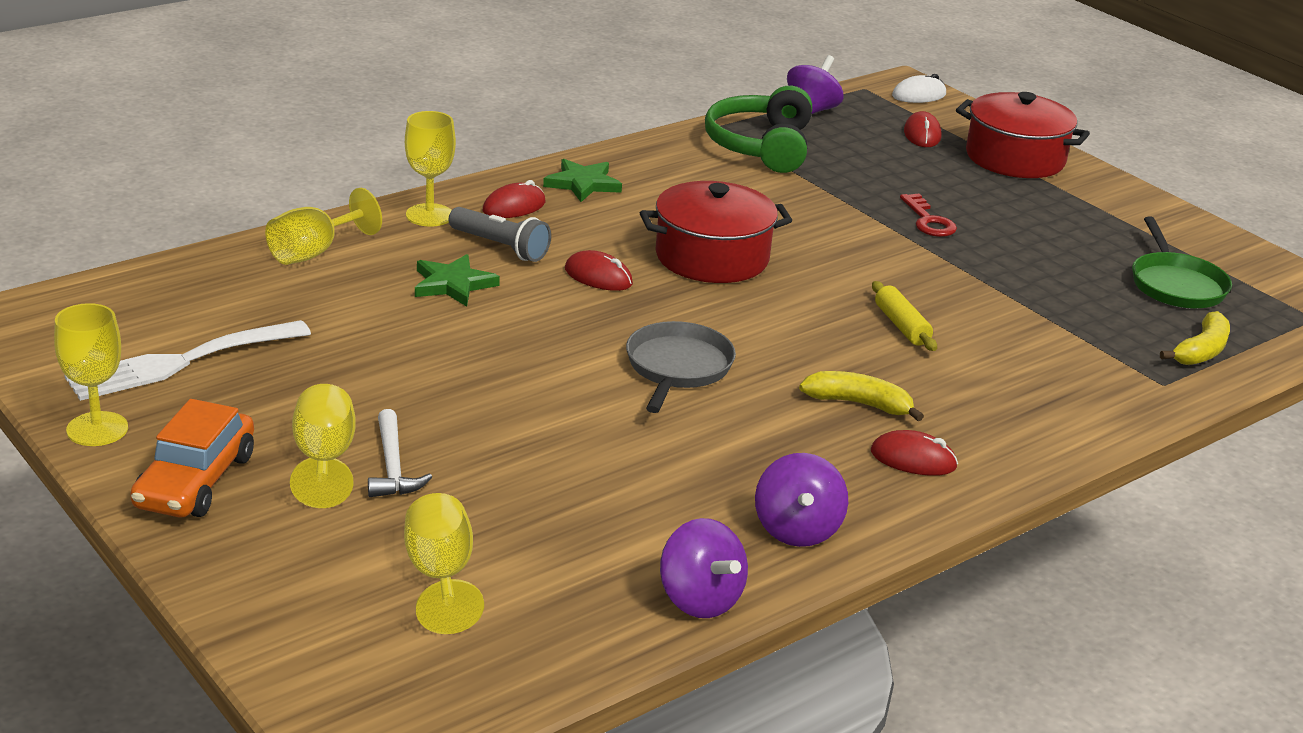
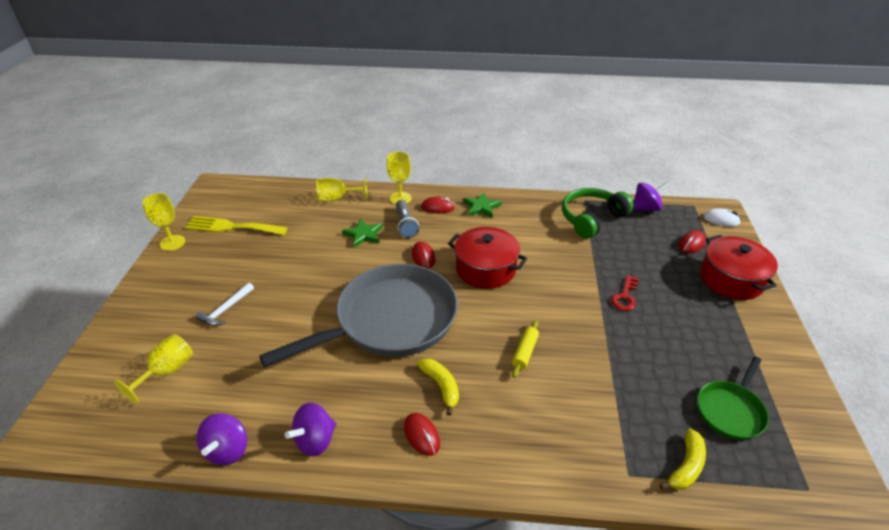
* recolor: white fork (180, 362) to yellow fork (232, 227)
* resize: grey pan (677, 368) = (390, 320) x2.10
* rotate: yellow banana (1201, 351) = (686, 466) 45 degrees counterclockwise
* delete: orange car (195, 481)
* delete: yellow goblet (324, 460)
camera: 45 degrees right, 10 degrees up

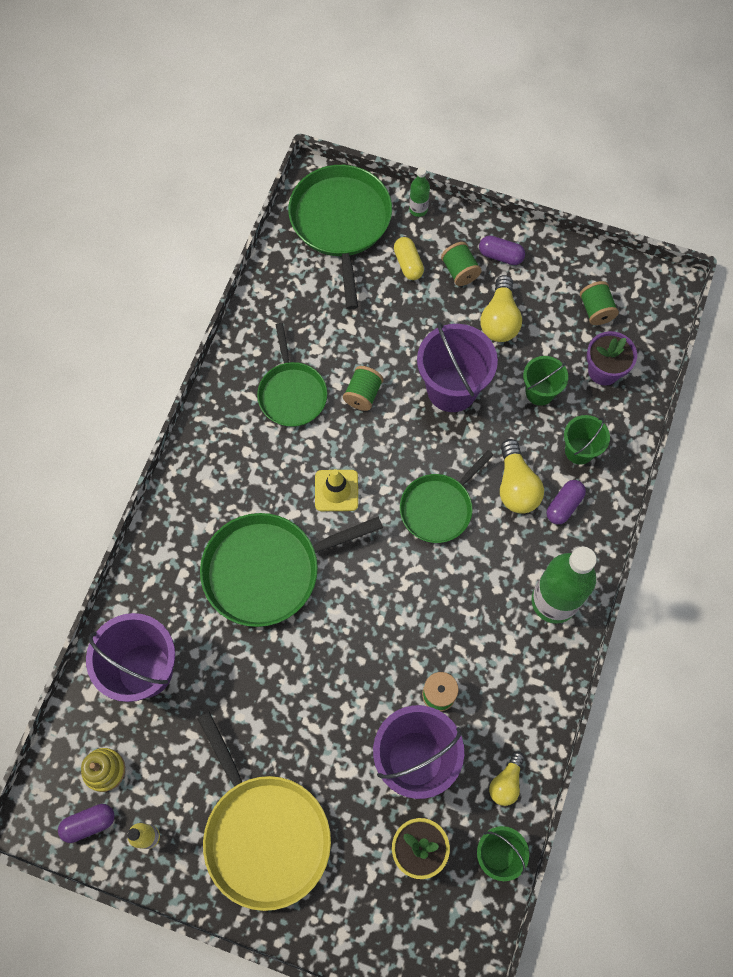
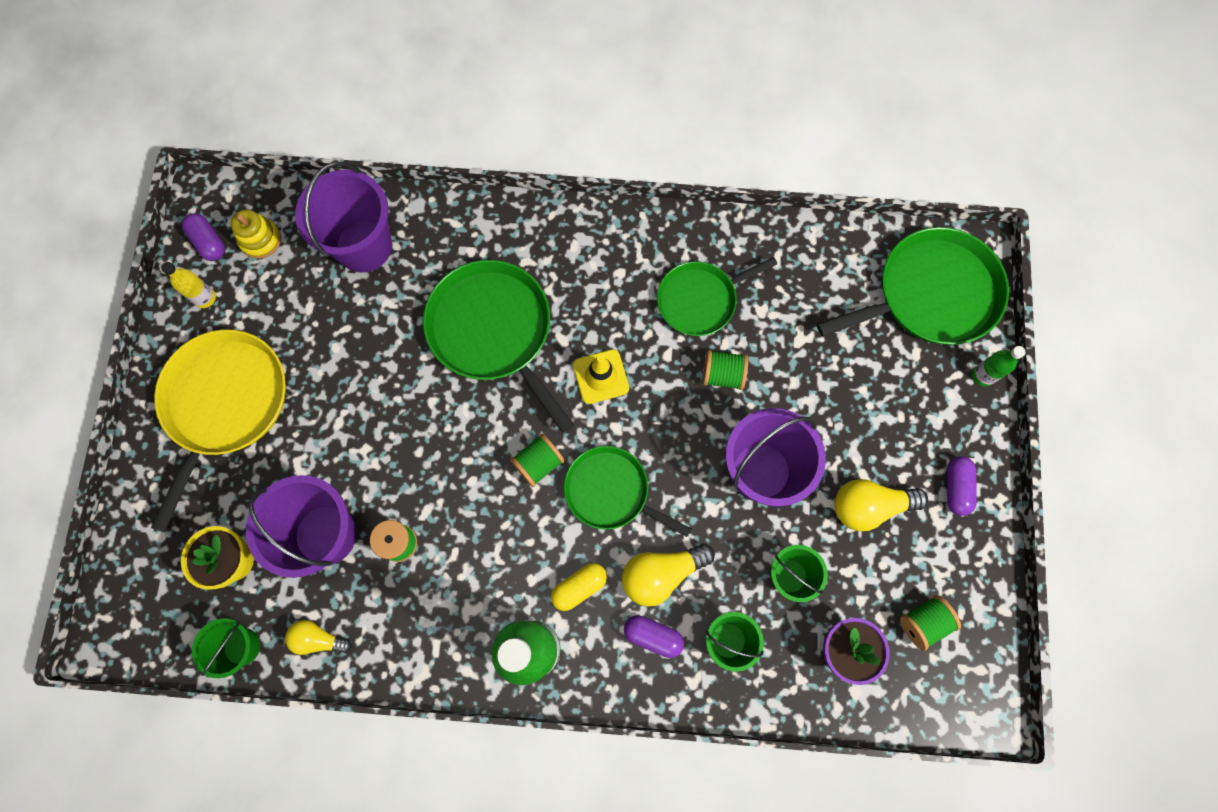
* rotate: yellow pan (264, 834) = (224, 404) 150 degrees clockwise
* move: green spool (460, 271) to (538, 463)
* move: yellow capsule (408, 264) to (579, 587)
camera: 75 degrees right, 5 degrees up

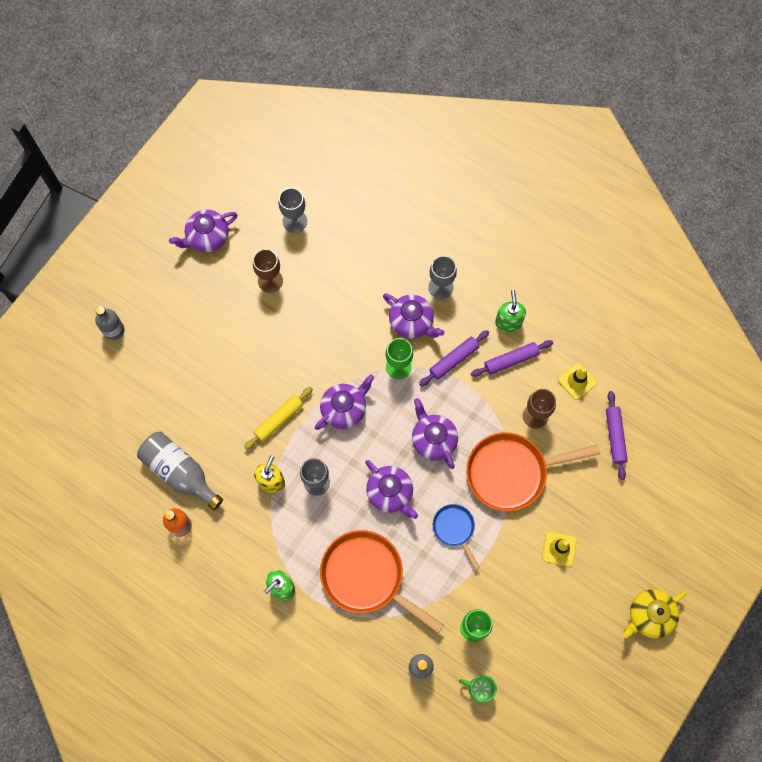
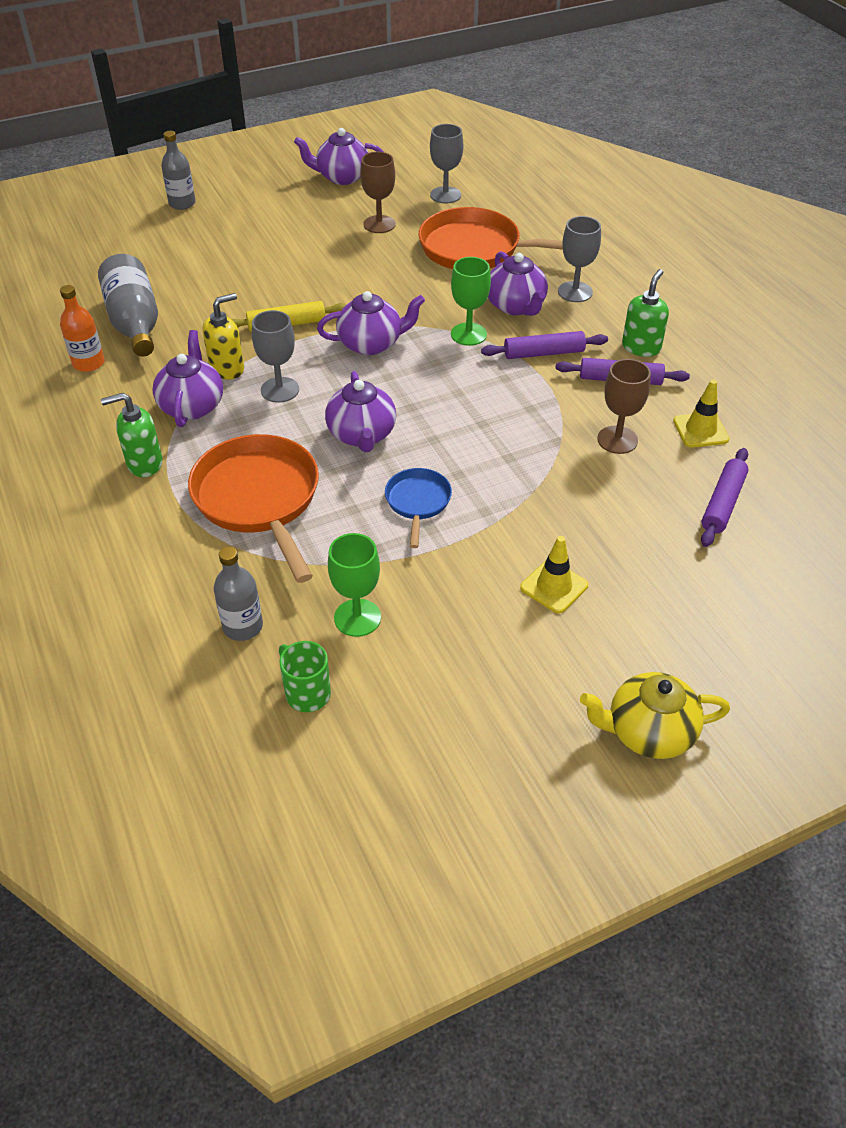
* move: purple teapot (433, 440) to (192, 406)
* move: orange pan (511, 472) to (476, 249)
camera: 30 degrees right, 25 degrees down

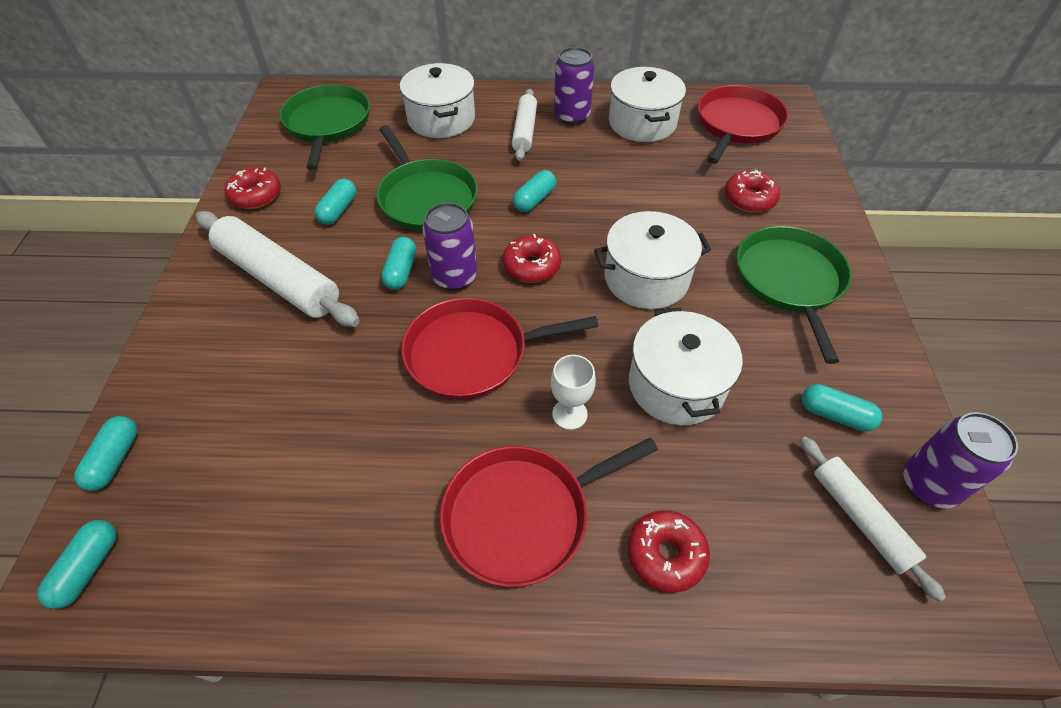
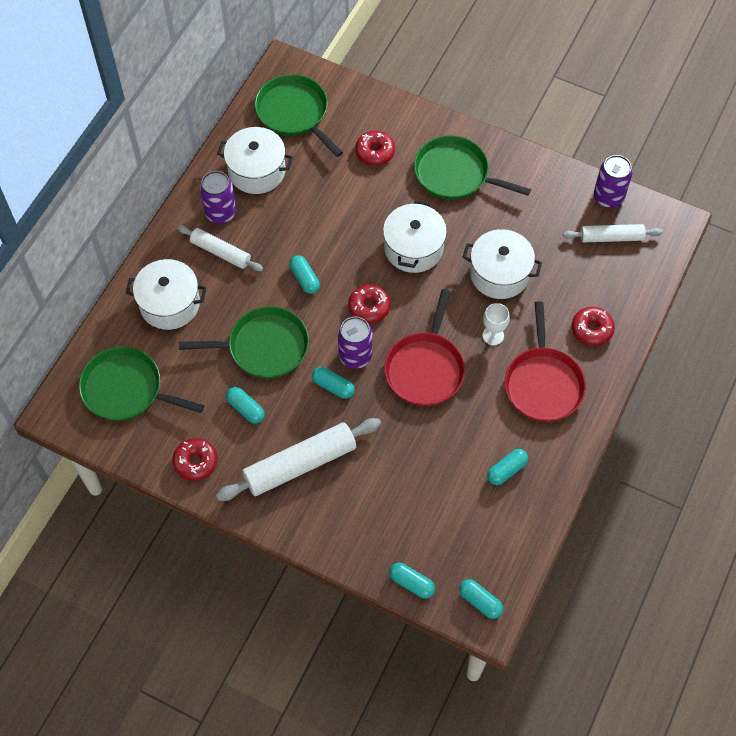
* recolor: red pan (737, 124) to green pan (294, 113)
* move: turquoise capsule (835, 415) to (506, 470)
camera: 65 degrees left, 10 degrees up

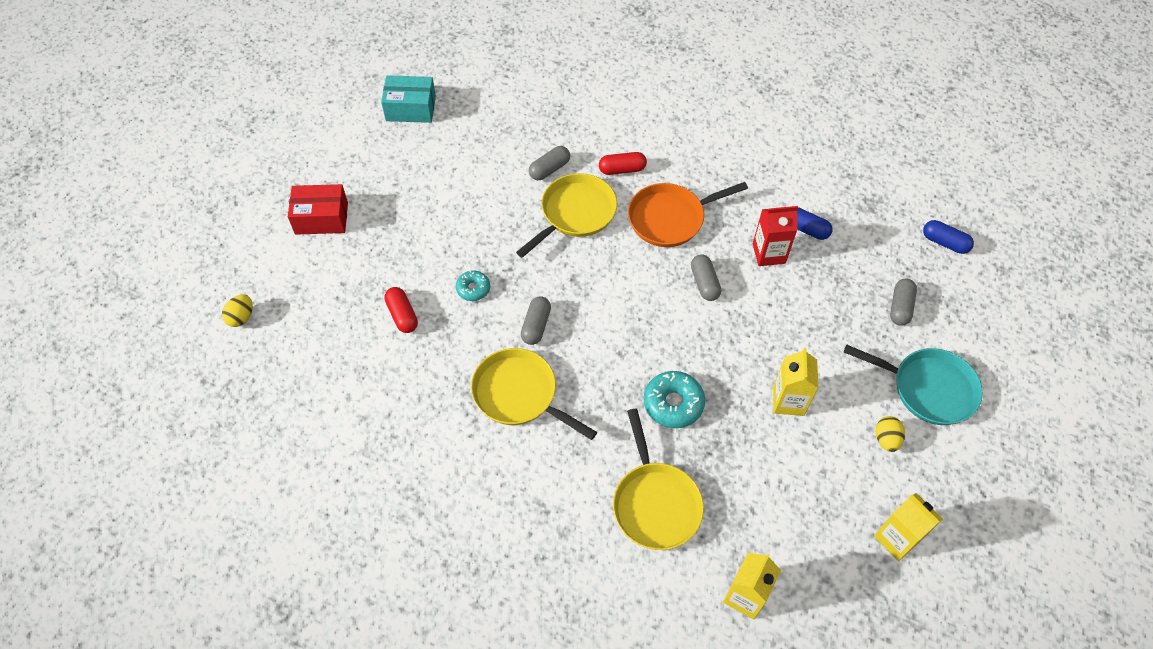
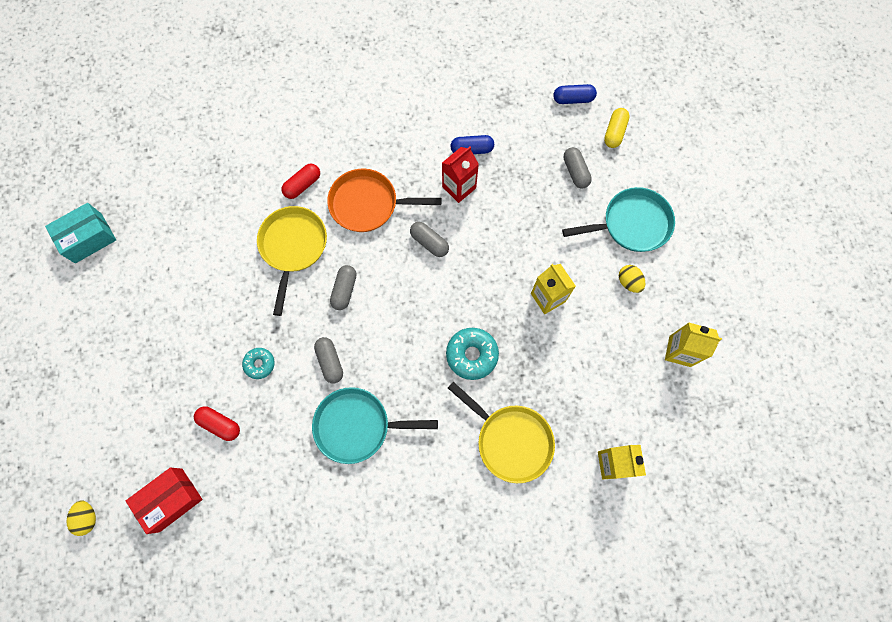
* move: red box (321, 218) to (171, 500)
* recolor: yellow pan (519, 394) to turquoise pan (357, 426)
* rotate: orange pan (670, 218) = (368, 204) 60 degrees clockwise
* move: grey capsule (549, 169) to (344, 290)
* insert: yellow capsule (614, 132)
camera: 35 degrees left, 15 degrees up

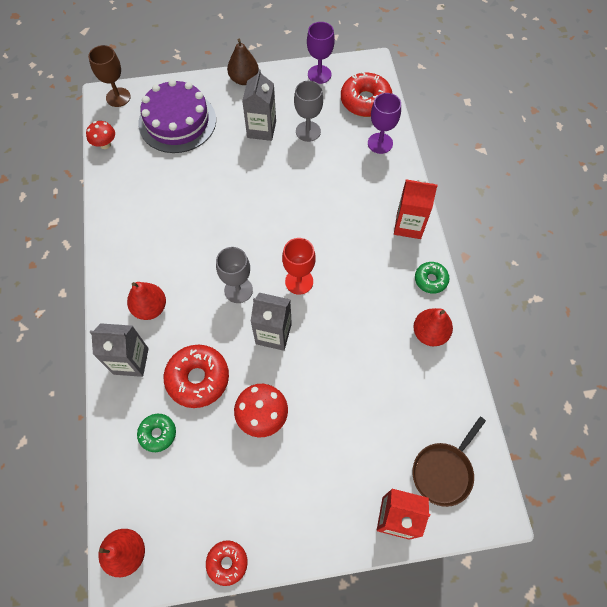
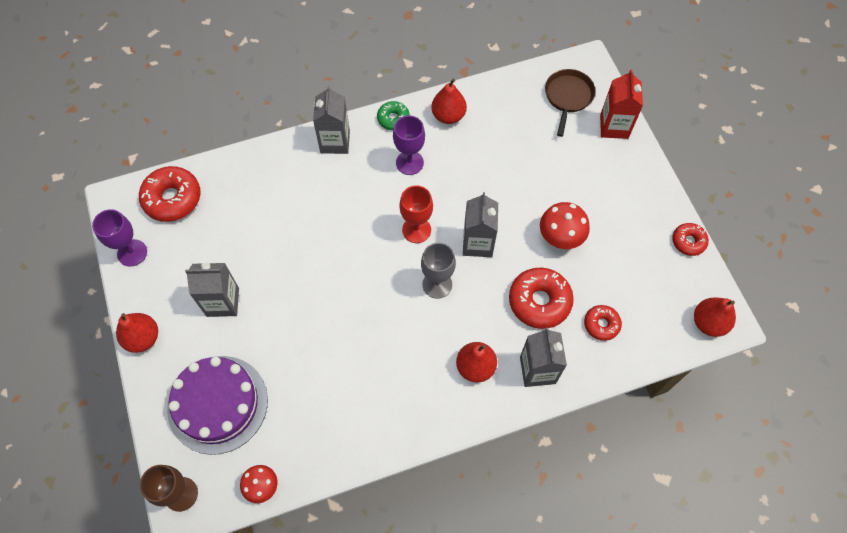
* recolor: brown pear (244, 79) to red pear (143, 338)
* recolor: red carton (408, 225) to grey carton (335, 142)
* move: purple goblet (380, 143) to (409, 163)
* rotate: brown pan (444, 471) = (568, 97) 105 degrees counterclockwise
* recolor: green donut (158, 434) to red donut (601, 324)
* delete: grey goblet (308, 131)
camera: 100 degrees left, 0 degrees up

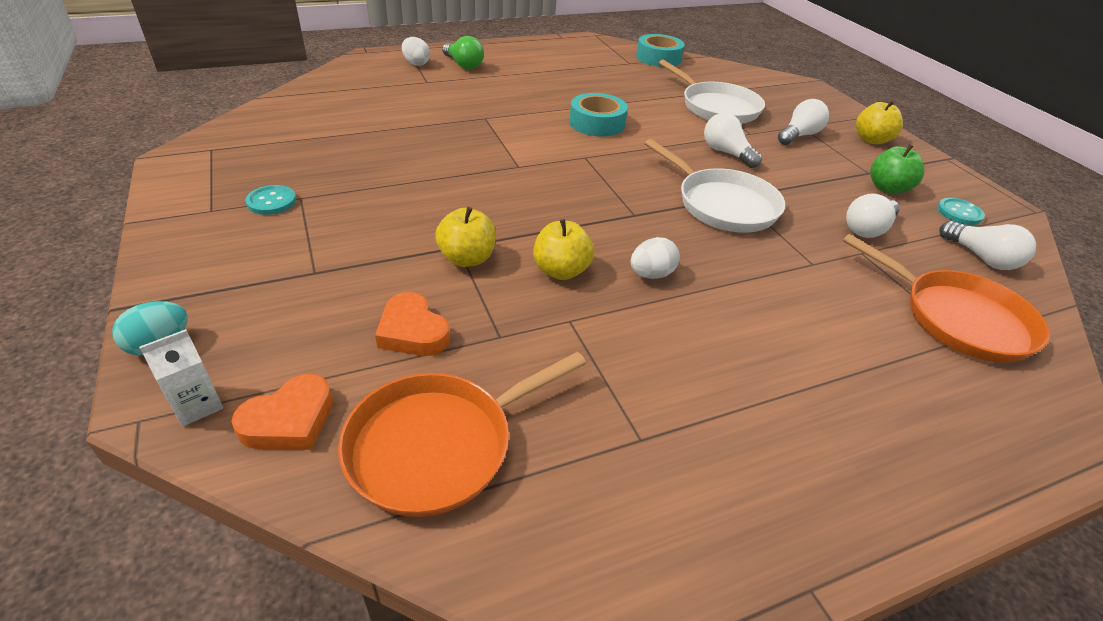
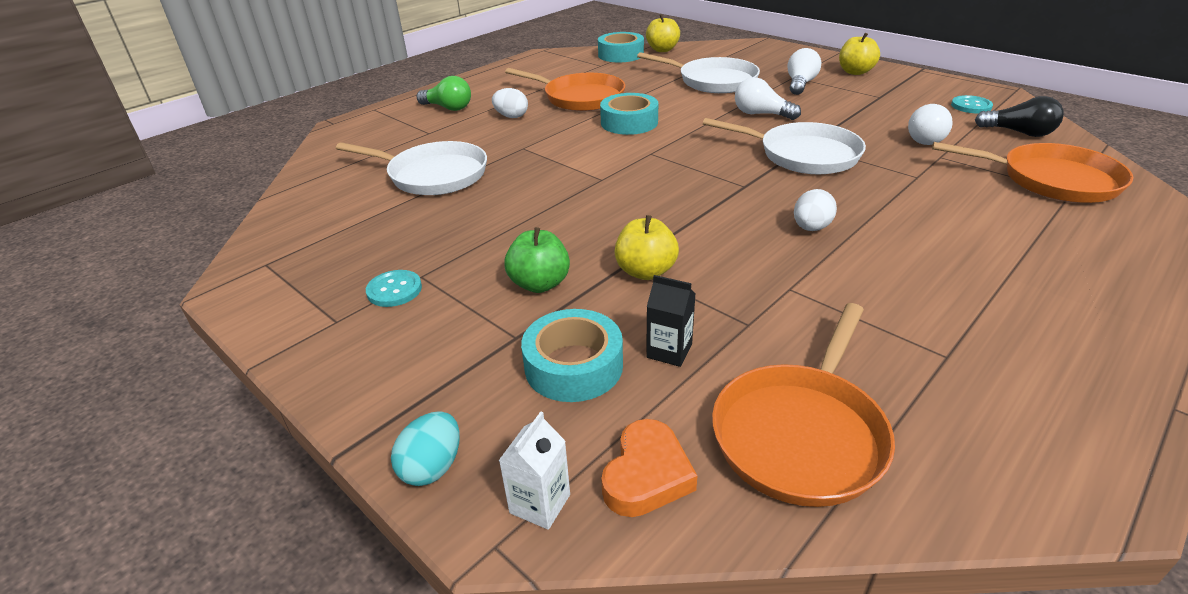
* insert: white pan (433, 175)
* move: white egg (416, 63) to (511, 116)
* move: green apple (888, 188) to (539, 284)
* insert: orange pan (580, 98)
* insert: turquoise tape (573, 366)
* move: yellow apple (561, 271) to (662, 50)
* replace: orange heart (412, 331) to black carton (669, 351)
* recolor: white light bulb (981, 258) to black light bulb (1019, 133)
camera: 20 degrees left, 5 degrees down

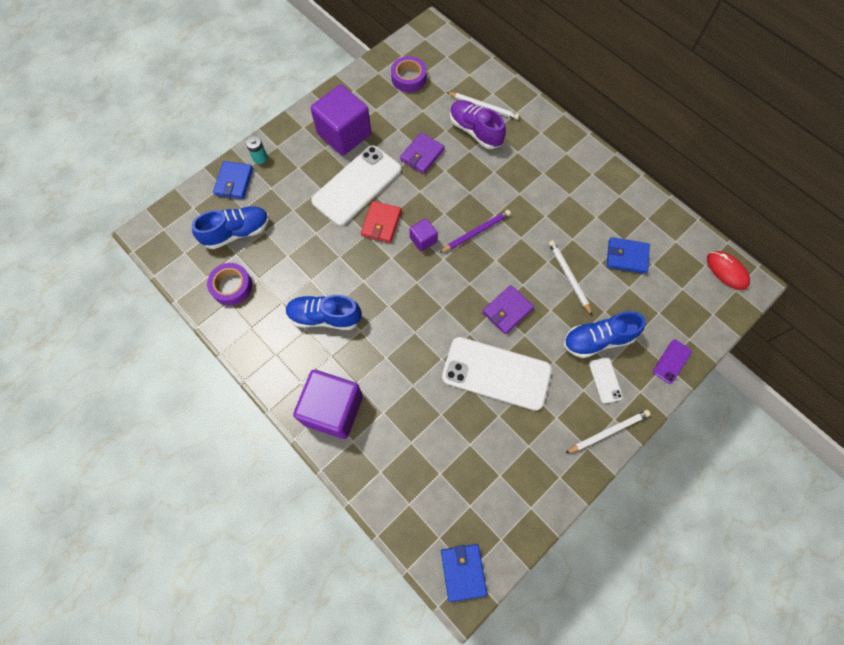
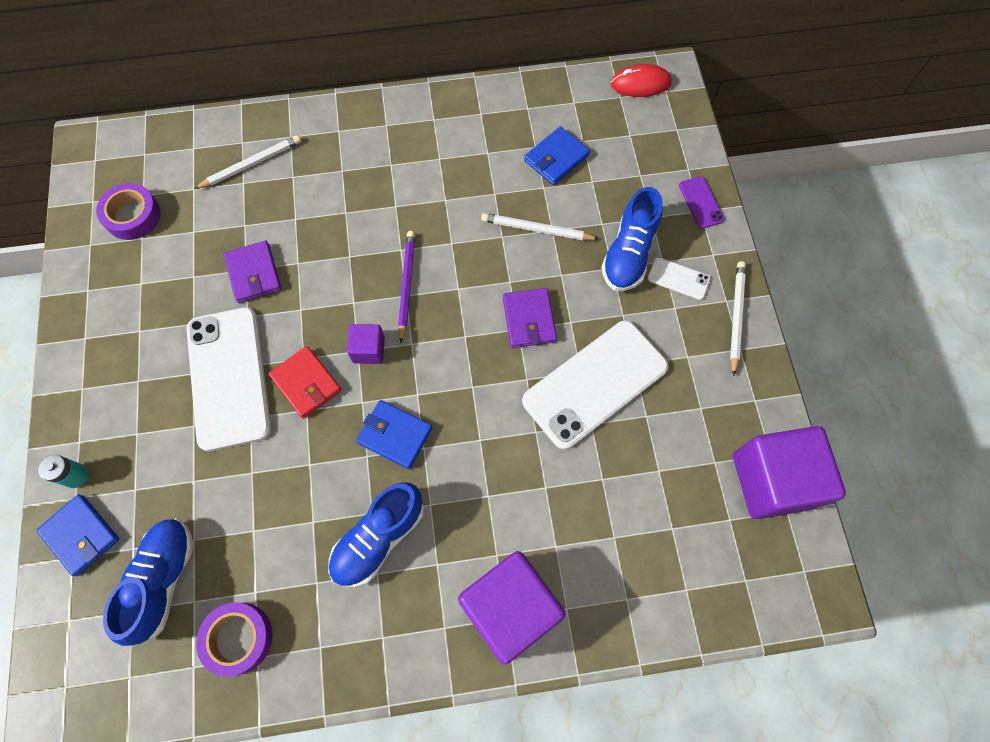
* move: blue wallet (463, 571) to (395, 435)
* move: purple cube (344, 134) to (772, 480)
* delete: purple shoe (475, 131)
camera: 55 degrees left, 0 degrees up

